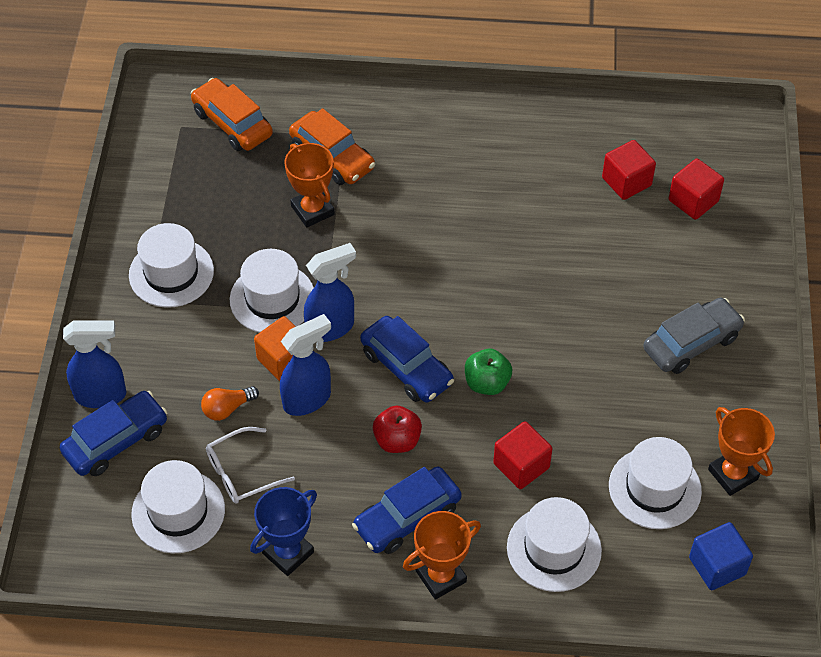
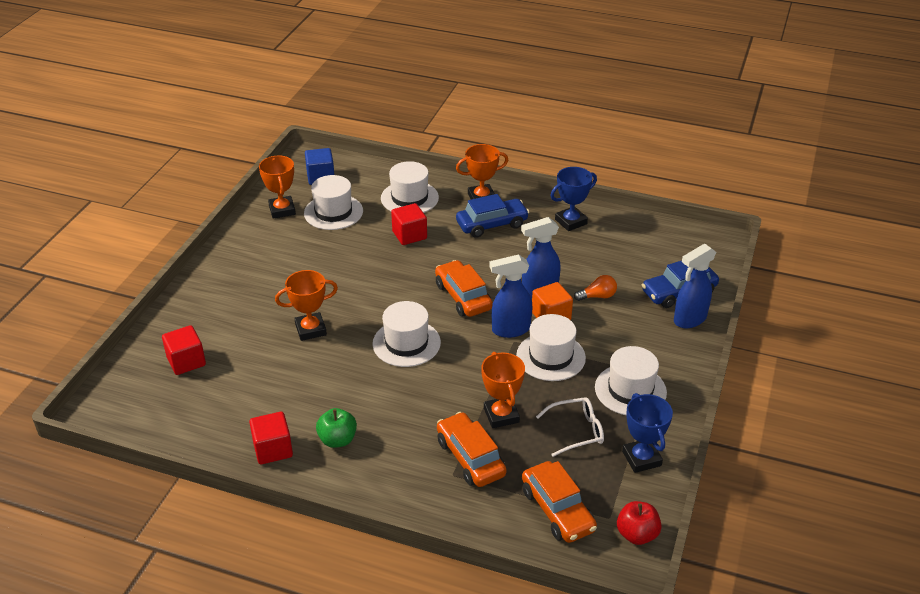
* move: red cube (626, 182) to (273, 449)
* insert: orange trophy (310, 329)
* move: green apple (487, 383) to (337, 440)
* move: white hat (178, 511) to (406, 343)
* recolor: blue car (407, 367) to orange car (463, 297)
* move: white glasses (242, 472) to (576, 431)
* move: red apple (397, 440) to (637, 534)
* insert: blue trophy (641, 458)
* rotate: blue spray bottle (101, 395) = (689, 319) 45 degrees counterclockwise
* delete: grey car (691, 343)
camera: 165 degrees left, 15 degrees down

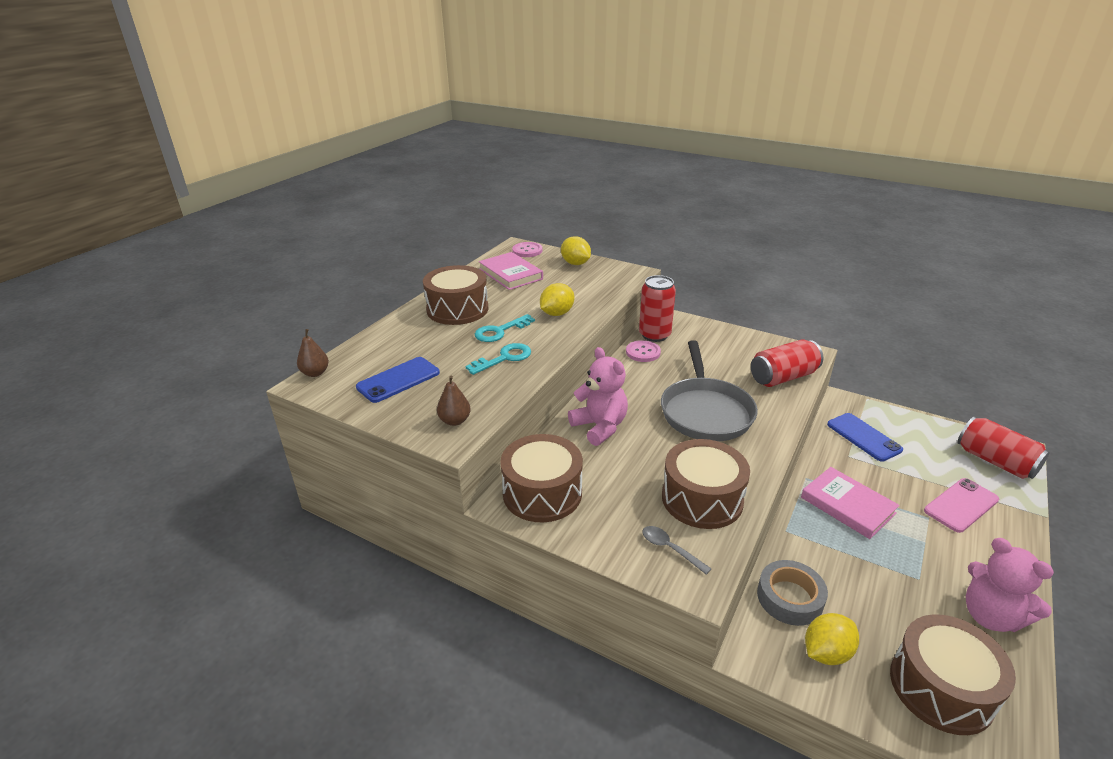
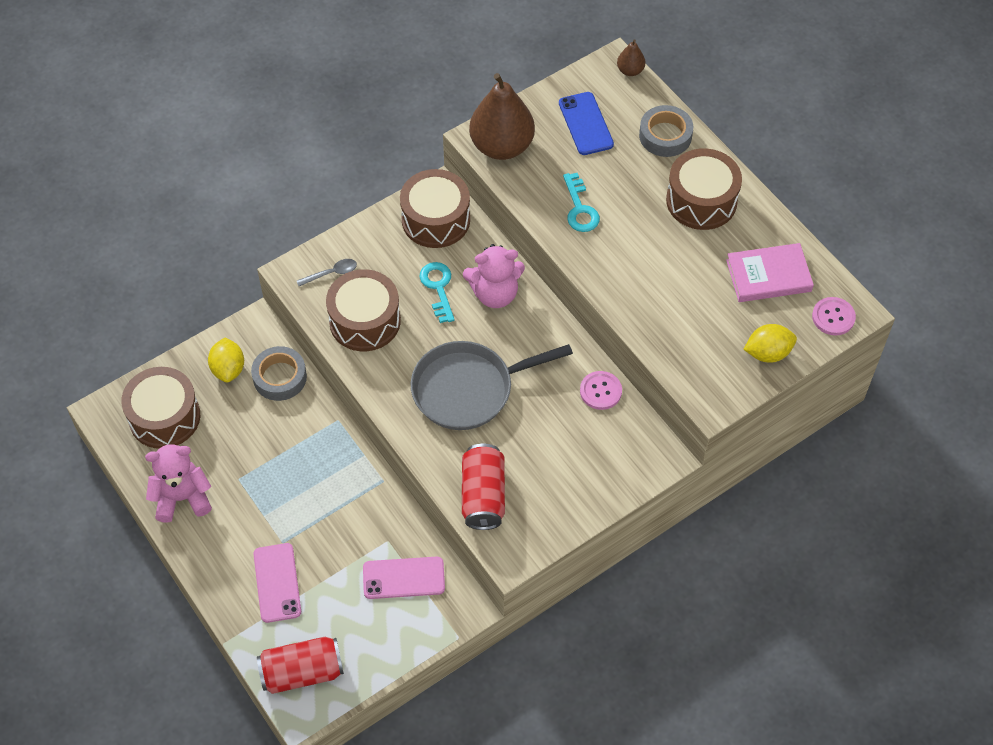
* recolor: blue phone (863, 437) to pink phone (403, 578)
* rotate: grey pan (705, 411) = (469, 389) 45 degrees counterclockwise
* move: turquoise key (500, 331) to (438, 288)
* resize: brown pear (455, 421) = (501, 146) x2.23
* insert: grey tape (665, 136)
* delete: yellow lemon (557, 313)
* delete: red can (654, 335)
* delete: pink book (847, 505)
camera: 115 degrees right, 25 degrees up

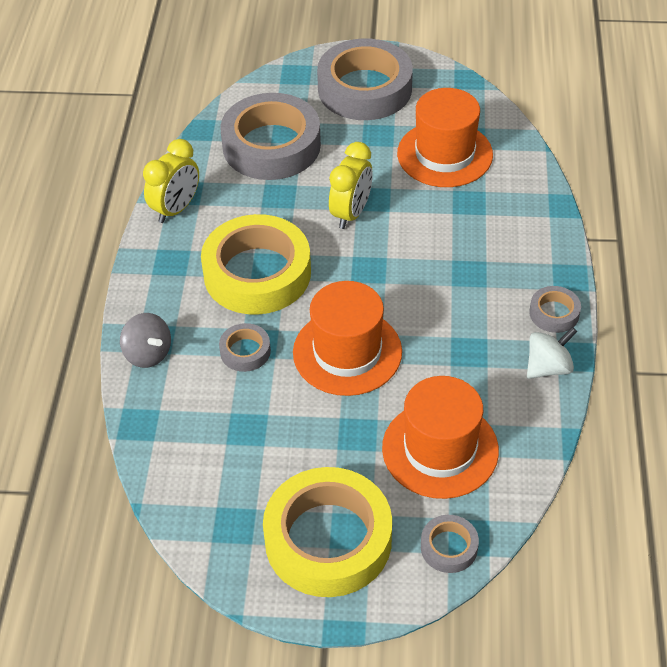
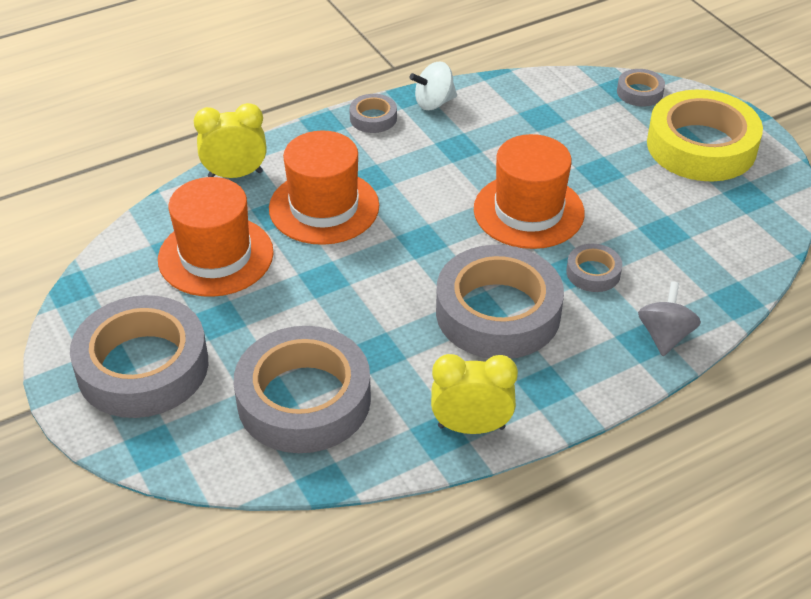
* move: yellow clock (351, 213) to (235, 174)
* move: orange hat (440, 449) to (324, 207)
* rotate: white spinning top (548, 367) = (434, 103) 45 degrees counterclockwise
* recolor: yellow tape (257, 273) to grey tape (498, 312)
camera: 125 degrees left, 5 degrees down

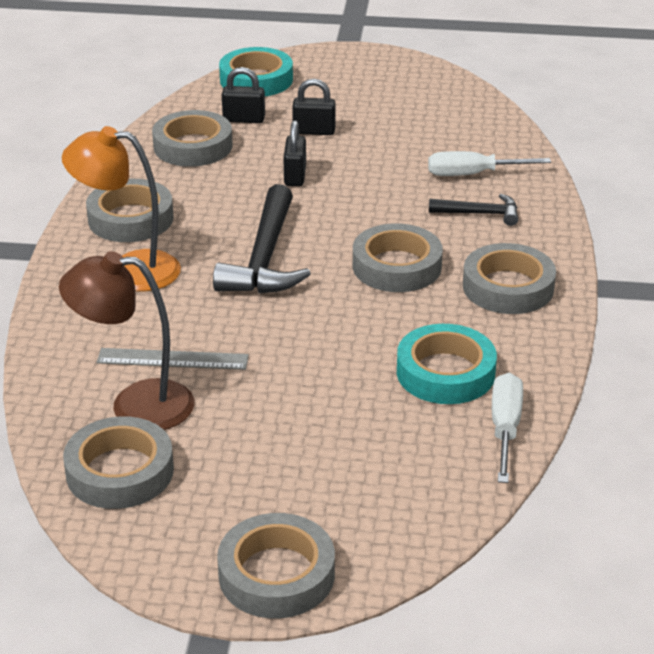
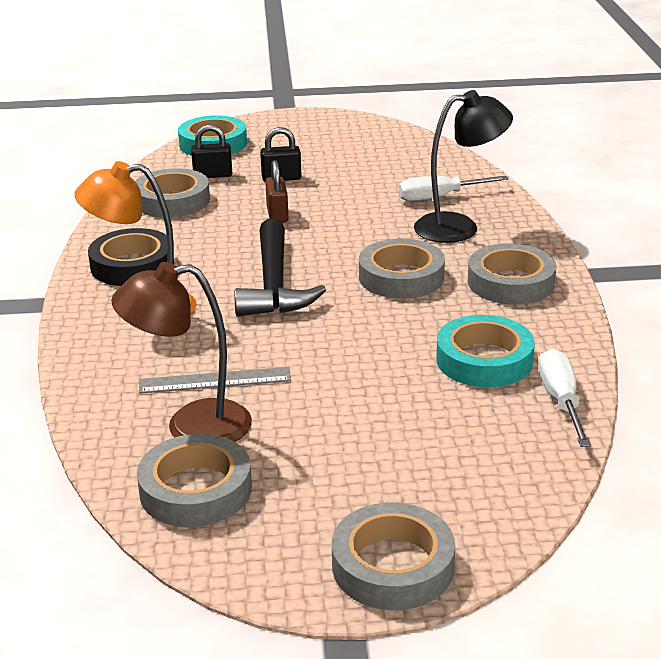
* recolor: grey tape (130, 219) to black tape (132, 265)
* recolor: black padlock (295, 176) to brown padlock (277, 215)
* replace: black hammer (479, 214) to black lamp (459, 227)
camera: 10 degrees left, 5 degrees down

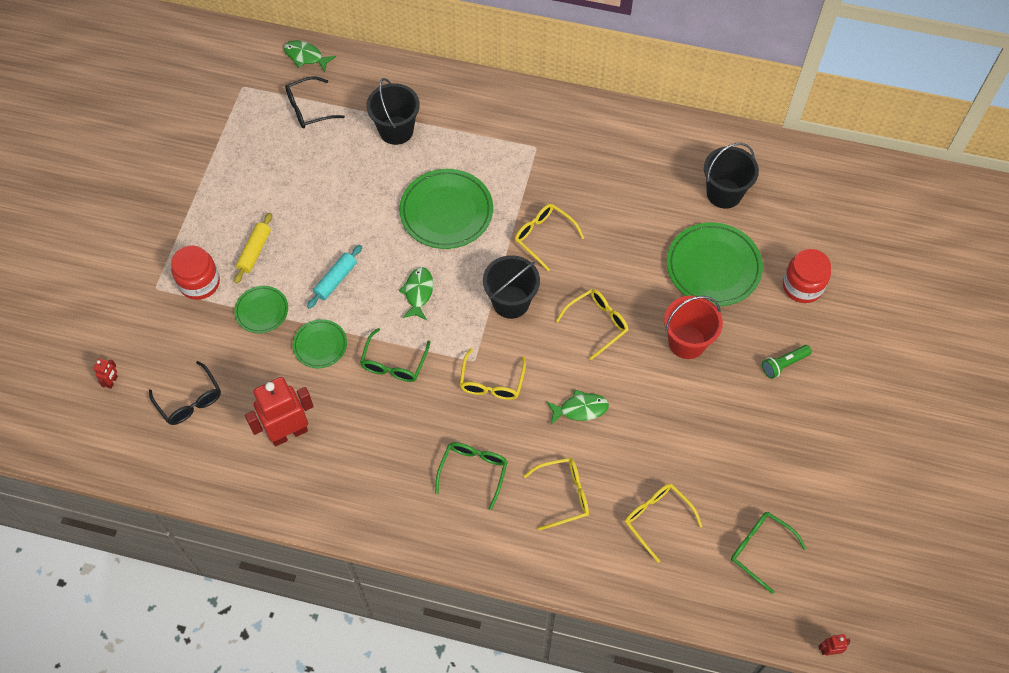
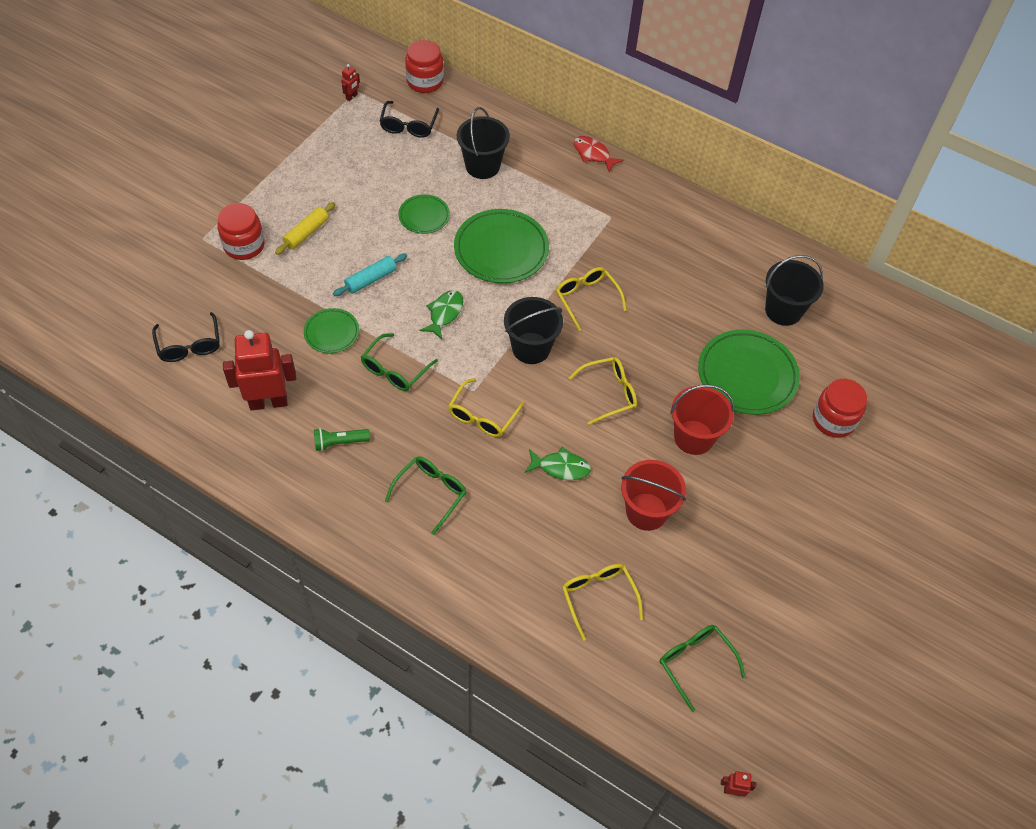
* move: green flashlight (784, 364) to (339, 442)
* move: red robot (112, 381) to (352, 97)
* rotate: black glasses (308, 109) = (408, 126) 75 degrees counterclockwise
* move: green plate (262, 311) to (424, 216)
* replace: green fish (306, 56) to red jar (425, 81)
* insert: red fish (593, 154)
* insert: red bucket (646, 511)
* delete: yellow glasses (564, 495)
camera: 15 degrees right, 5 degrees down

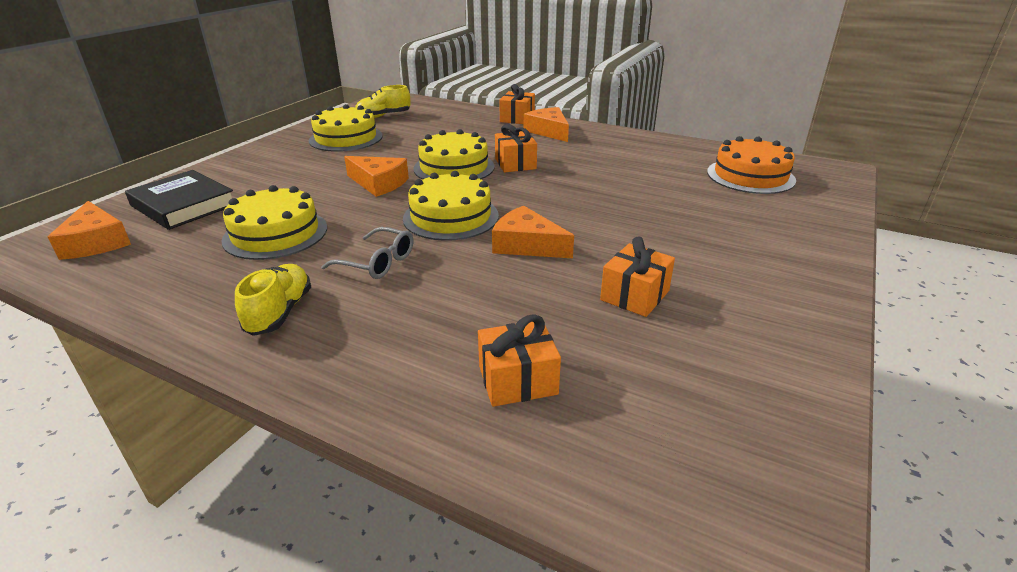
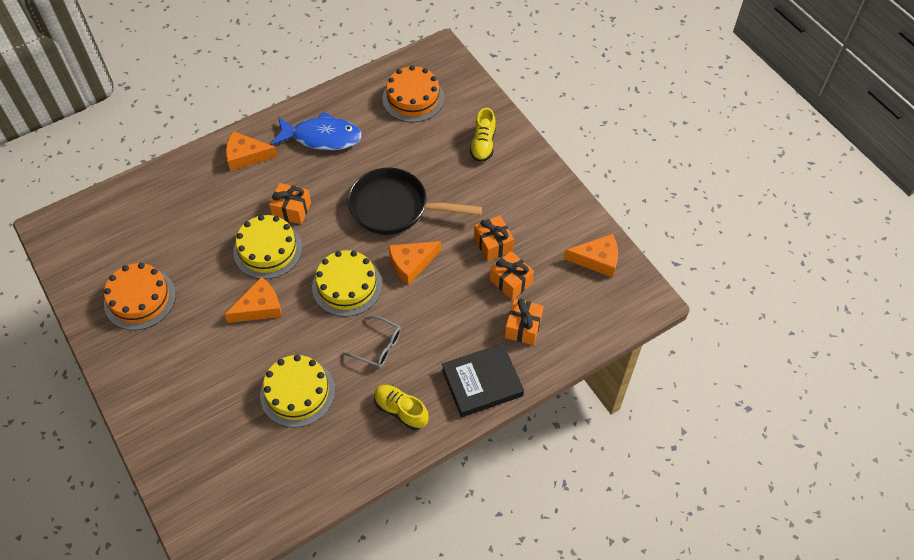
* recolor: yellow cake (346, 138) to orange cake (140, 299)
* insert: blue fish (322, 137)
* rotate: grey glasses (377, 262) = (378, 346) 60 degrees clockwise
* insert: black pan (395, 208)
* move: black book (183, 205) to (482, 383)
* move: yellow shoe (383, 116) to (483, 144)
* move: orange gift (517, 118) to (511, 281)
* move: orange cheese (96, 242) to (597, 259)
camera: 60 degrees left, 25 degrees up

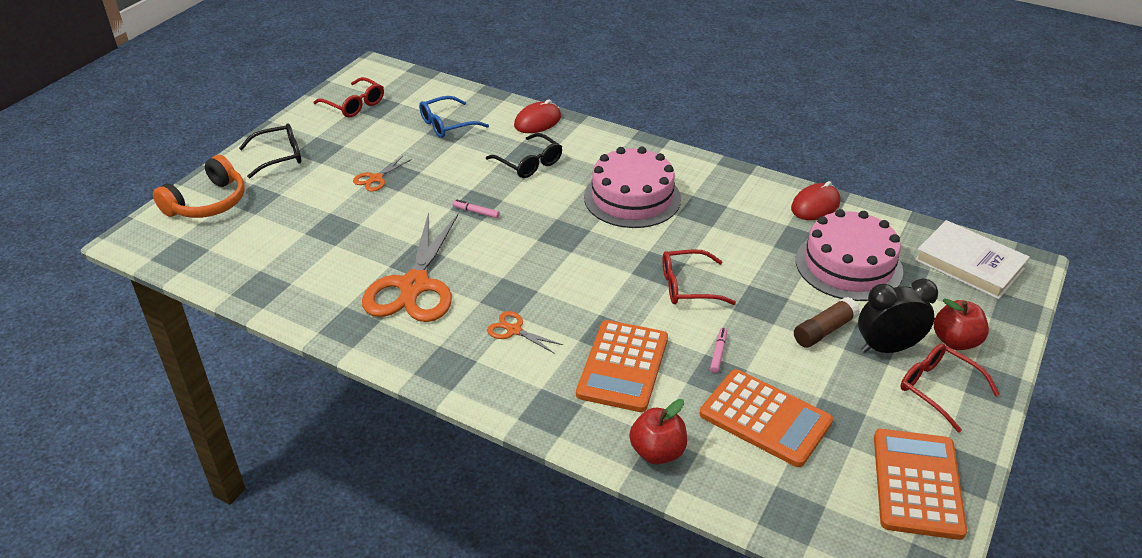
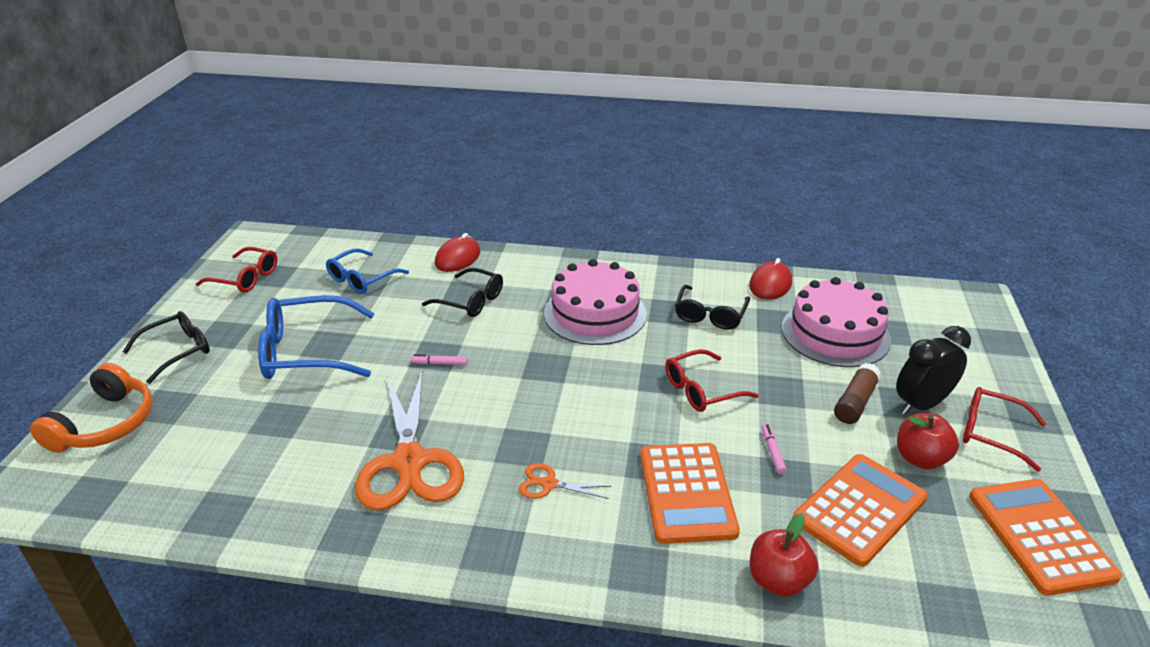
* replace: orange scissors (376, 178) to blue glasses (307, 352)
* insert: black glasses (710, 315)
* rotate: orange calculator (765, 418) = (859, 509) 60 degrees counterclockwise
* move: red apple (955, 341) to (920, 458)
* delete: white book (969, 264)
camera: 20 degrees left, 5 degrees down

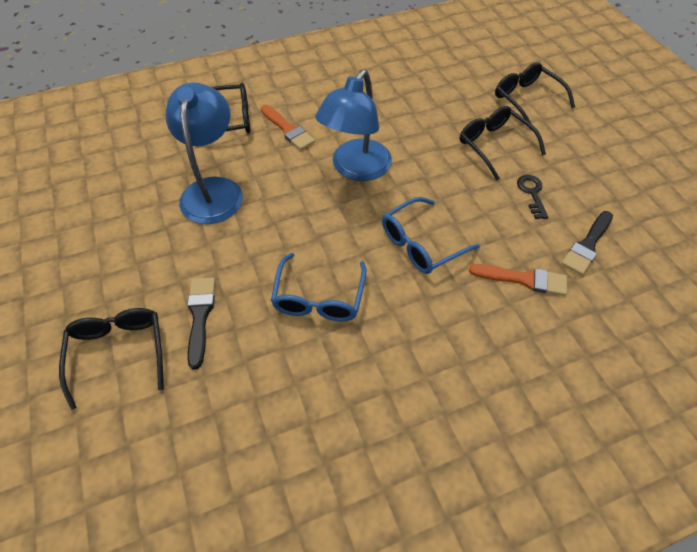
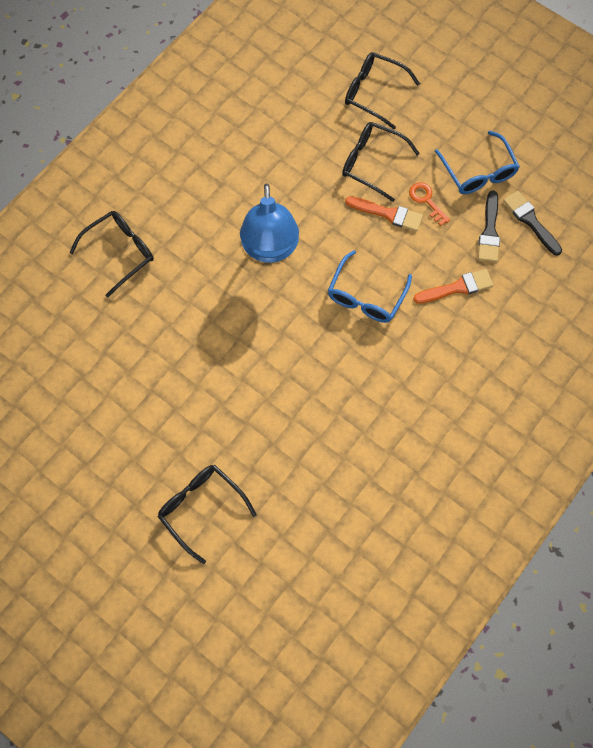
* move: orange brush (288, 129) to (388, 214)
* recolor: black key (532, 193) to orange key (426, 201)
* move: blue glasses (319, 298) to (478, 172)
* move: black brush (200, 316) to (530, 221)
* delete: blue lamp (213, 190)
camera: 30 degrees left, 15 degrees up

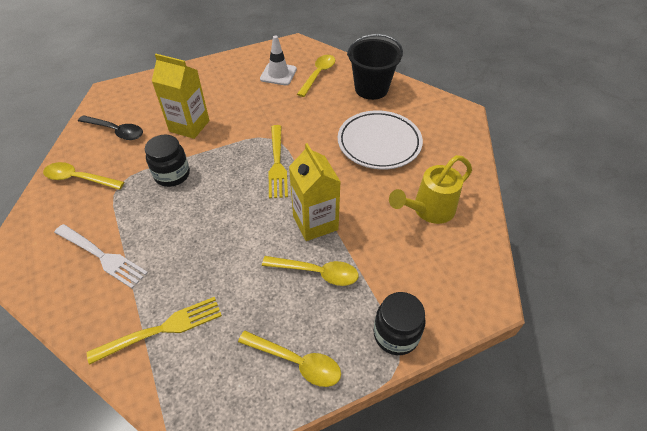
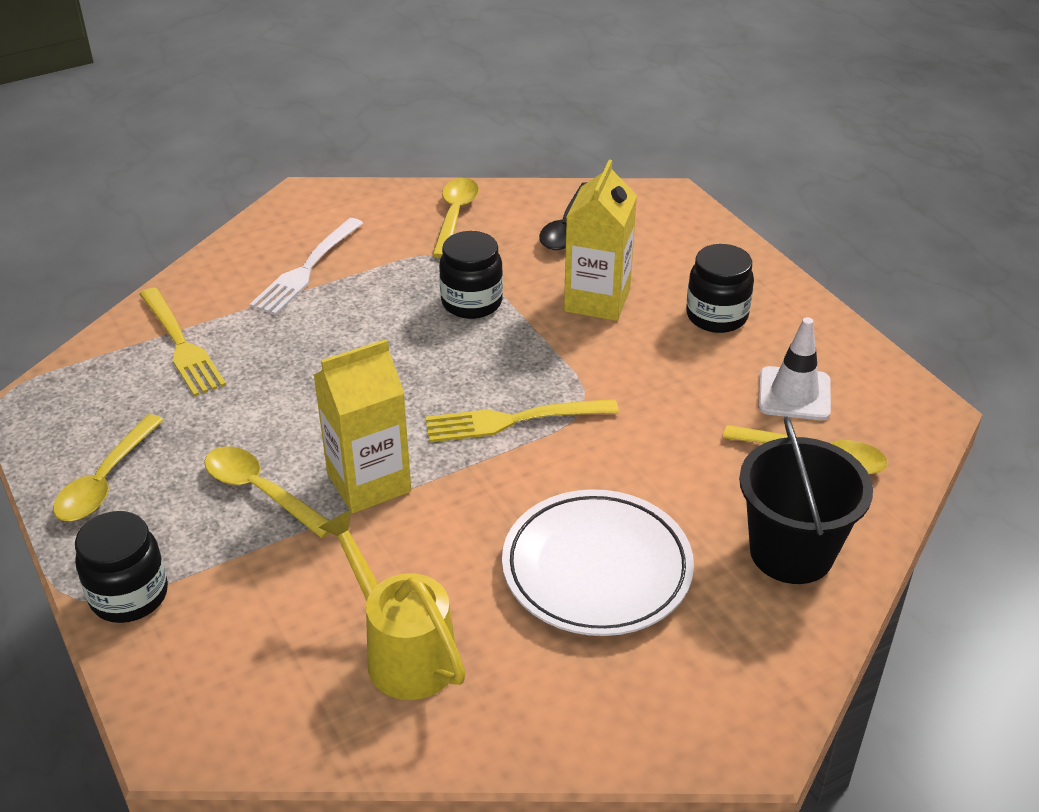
* rotate: yellow spoon (316, 272) = (261, 491) 120 degrees clockwise
* insert: black jar (716, 316)
camera: 85 degrees right, 10 degrees down

